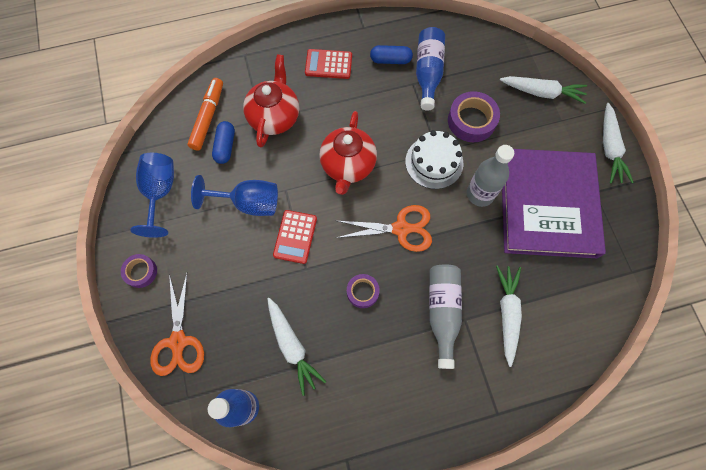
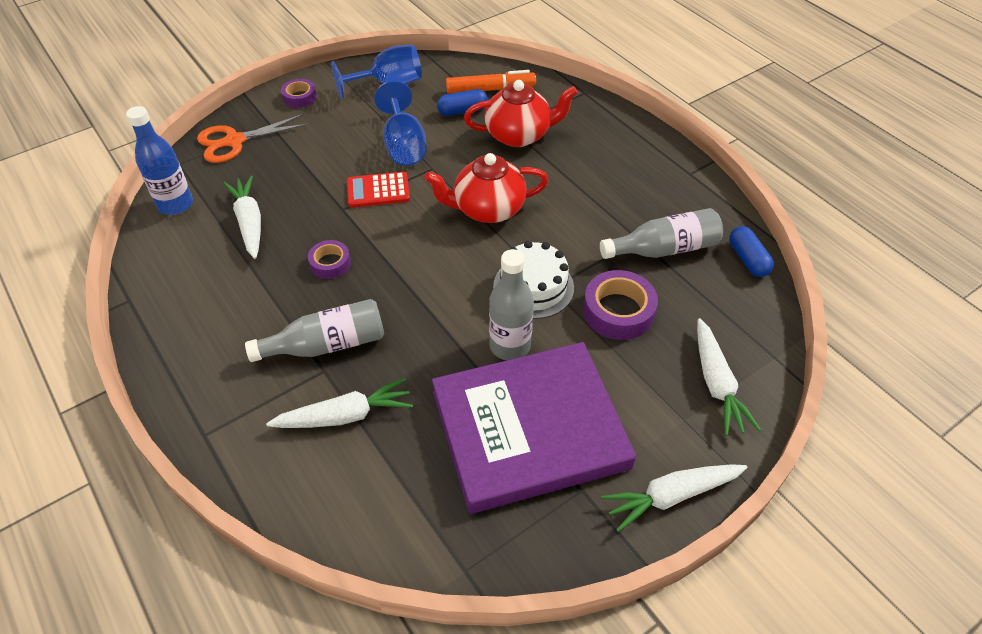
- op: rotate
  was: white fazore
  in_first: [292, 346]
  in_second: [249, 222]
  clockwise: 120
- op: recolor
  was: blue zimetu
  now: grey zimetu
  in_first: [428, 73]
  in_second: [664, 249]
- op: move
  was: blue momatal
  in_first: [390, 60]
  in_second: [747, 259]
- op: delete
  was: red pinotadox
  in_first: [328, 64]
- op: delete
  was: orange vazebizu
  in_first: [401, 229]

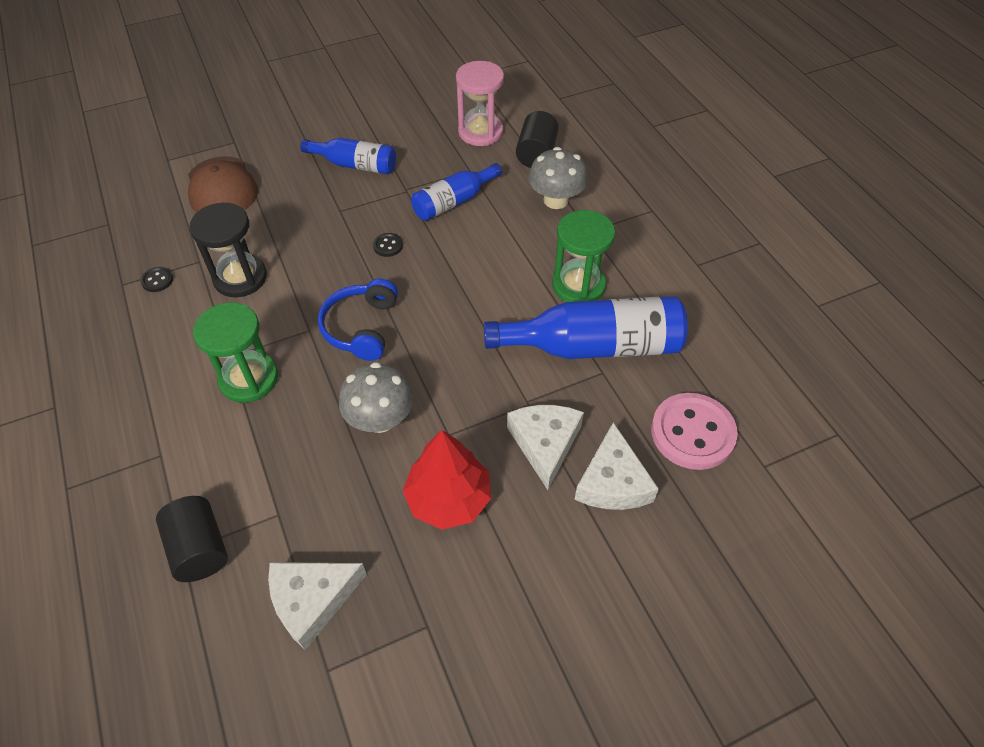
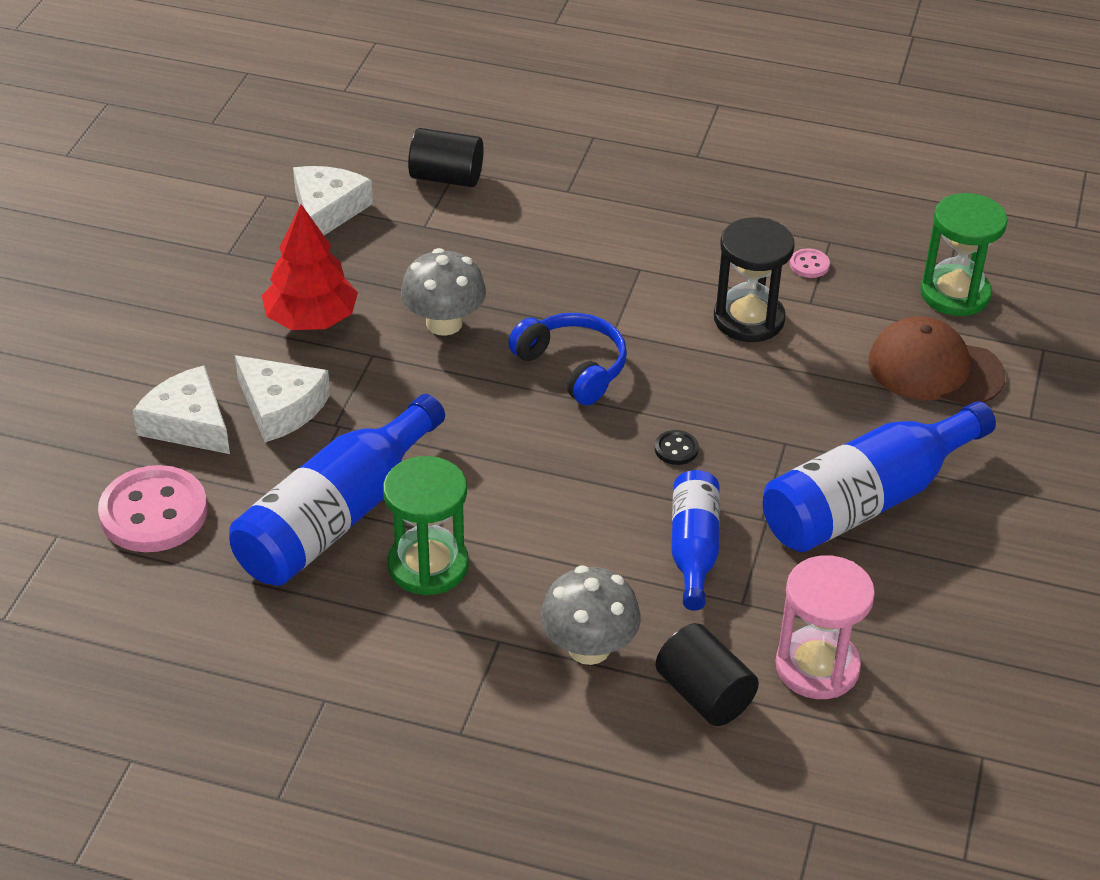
- op: resize
  was: blue zimetu
  in_first: [355, 165]
  in_second: [866, 500]
  ratio: 1.68
- op: recolor
  was: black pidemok
  now: pink pidemok
  in_first: [157, 280]
  in_second: [809, 265]
- op: move
  was: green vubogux
  in_first: [249, 379]
  in_second: [955, 294]

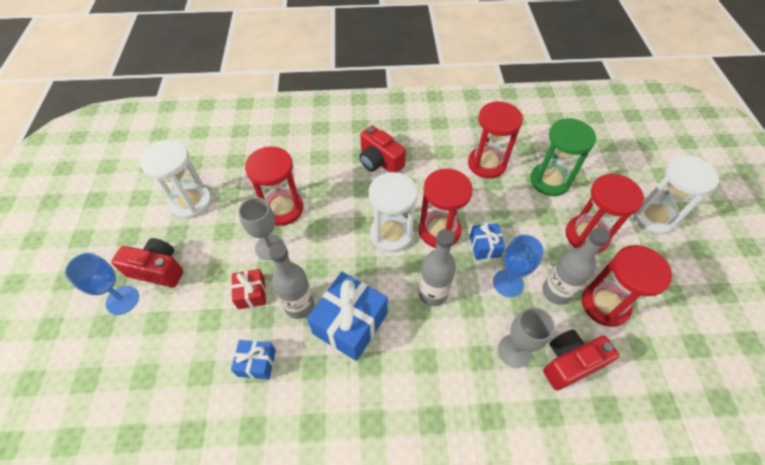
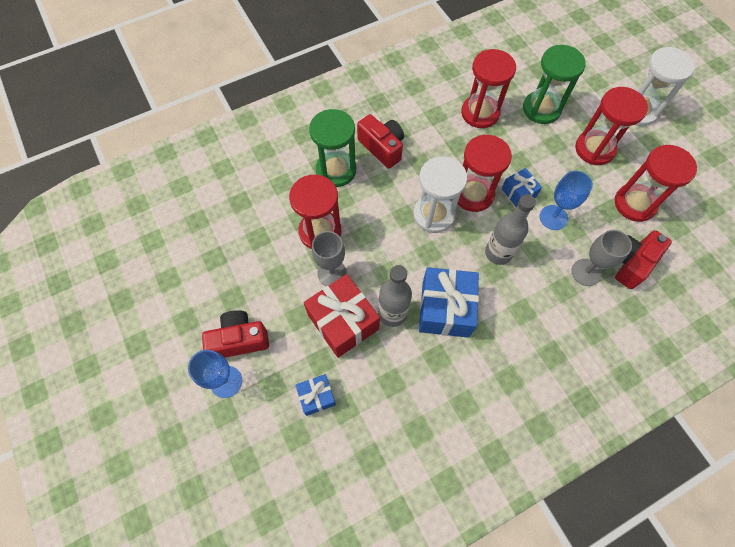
- op: move
  was: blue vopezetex
  in_first: [257, 363]
  in_second: [317, 396]
- op: resize
  was: red vopezetex
  in_first: [251, 293]
  in_second: [343, 322]
  ratio: 1.86
- op: insert
  now: green vubogux
  in_second: [336, 170]
- op: rotate
  was: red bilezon
  in_first: [379, 161]
  in_second: [382, 147]
  clockwise: -150
- op: delete
  was: white vubogux
  in_first: [191, 202]
- op: delete
  was: grey zimetu
  in_first: [556, 292]

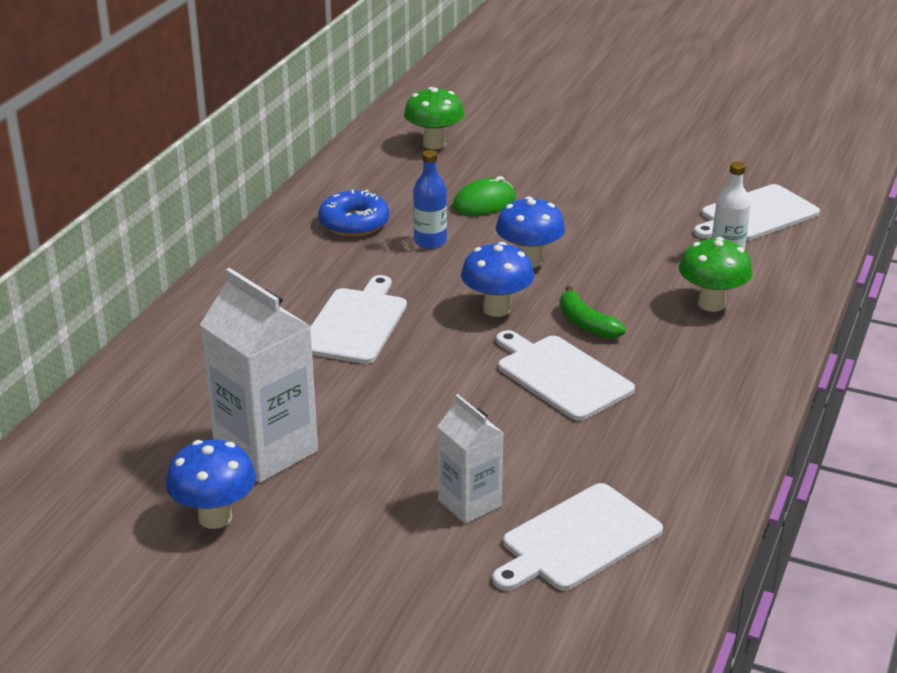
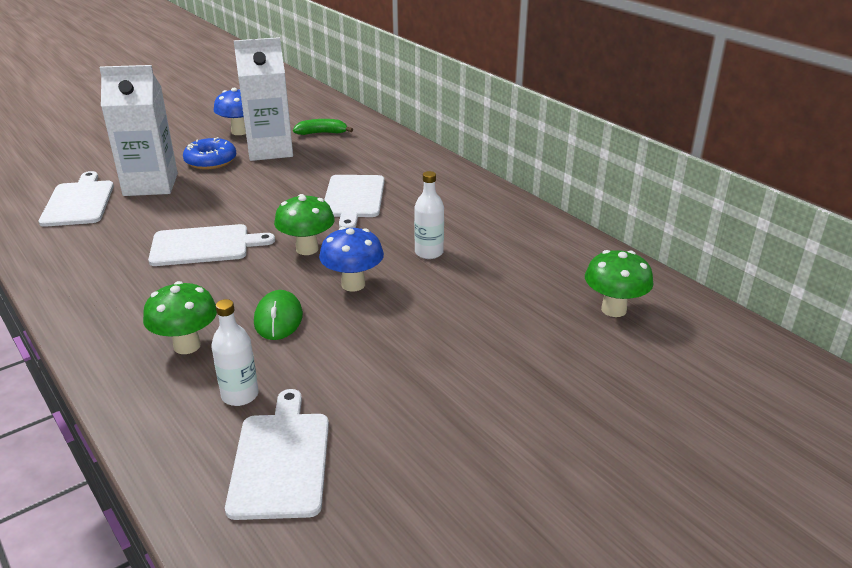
- op: resize
  was: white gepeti
  in_first: [469, 503]
  in_second: [151, 185]
  ratio: 1.7
- op: move
  was: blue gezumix
  in_first: [354, 223]
  in_second: [210, 161]
- op: move
  was: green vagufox
  in_first: [484, 203]
  in_second: [278, 319]
- op: recolor
  was: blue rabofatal
  now: green rabofatal
  in_first: [496, 309]
  in_second: [307, 249]
- op: move
  was: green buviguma
  in_first: [586, 324]
  in_second: [322, 133]
- op: rotate
  was: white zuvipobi
  in_first: [356, 323]
  in_second: [353, 198]
  clockwise: 45
- op: recolor
  was: blue zimetu
  now: white zimetu
  in_first: [430, 242]
  in_second: [429, 252]

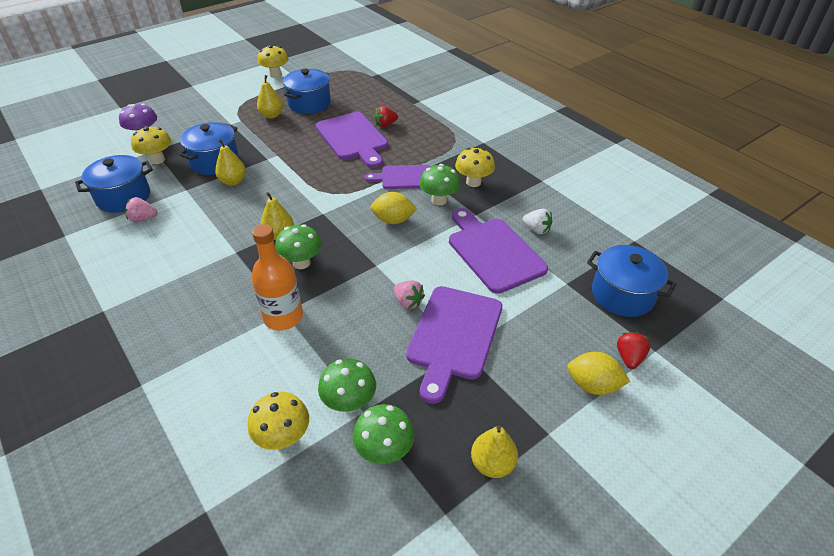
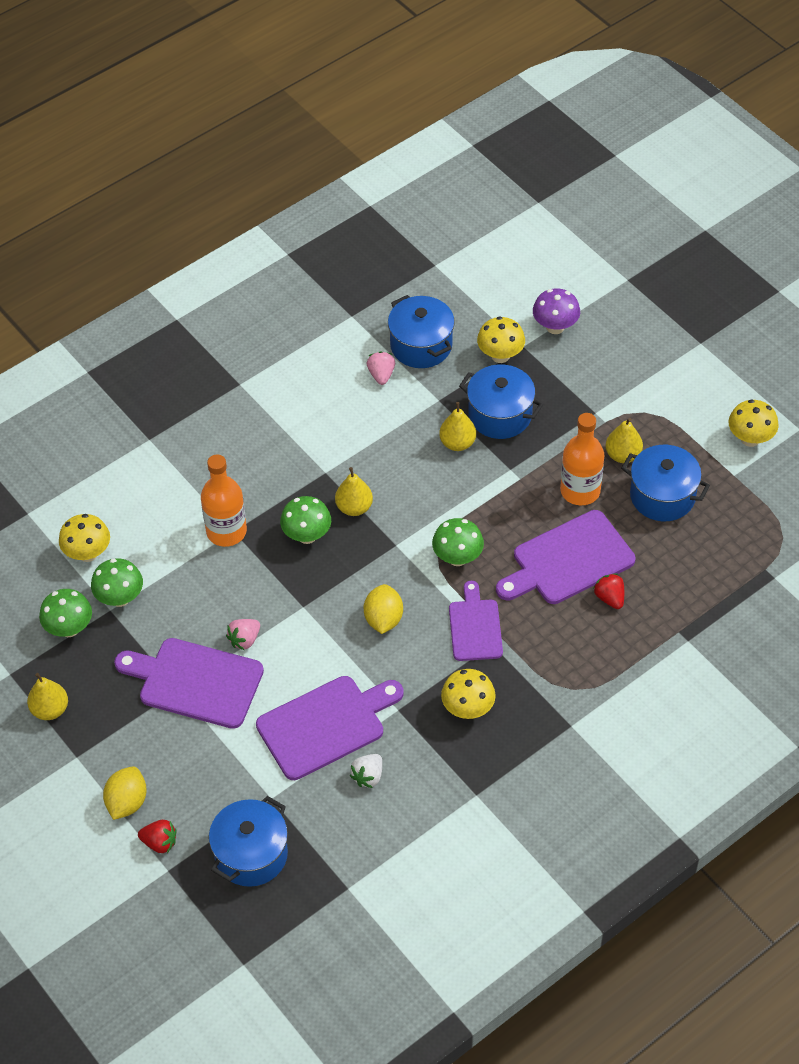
- op: move
  was: green rabofatal
  in_first: [439, 200]
  in_second: [457, 558]
- op: insert
  now: orange zimetu
  in_second: [580, 491]

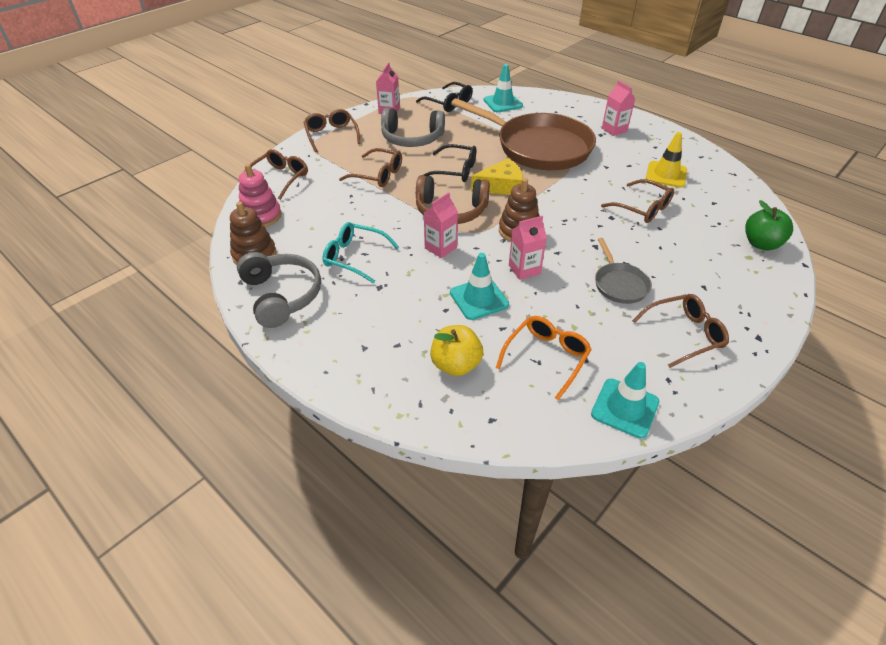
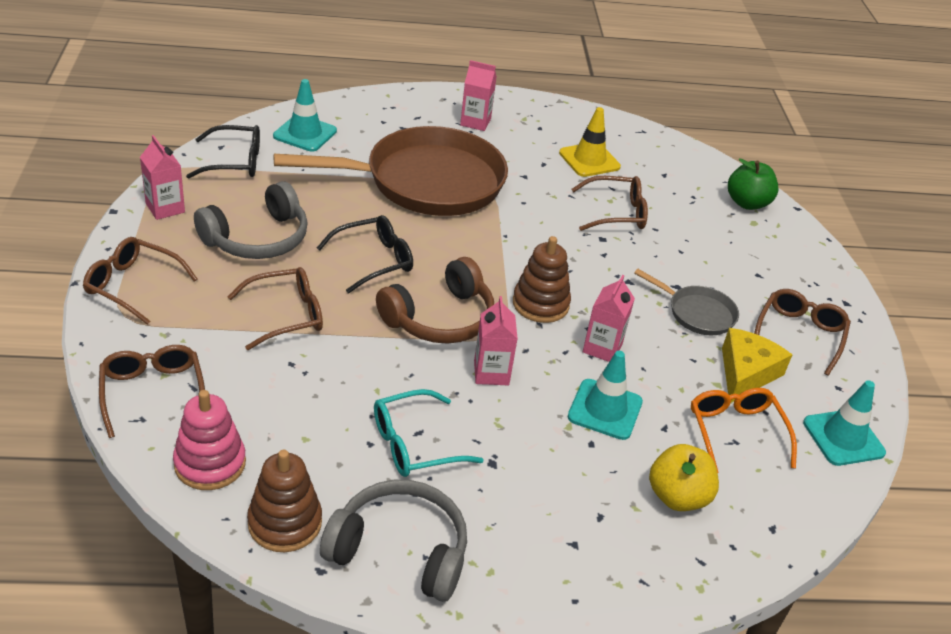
- op: move
  was: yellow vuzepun
  in_first: [501, 186]
  in_second: [746, 373]

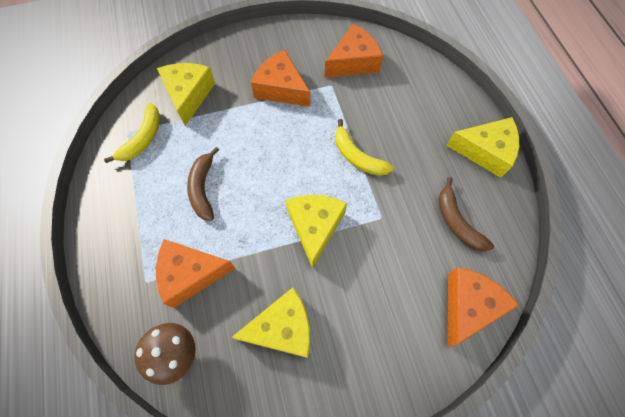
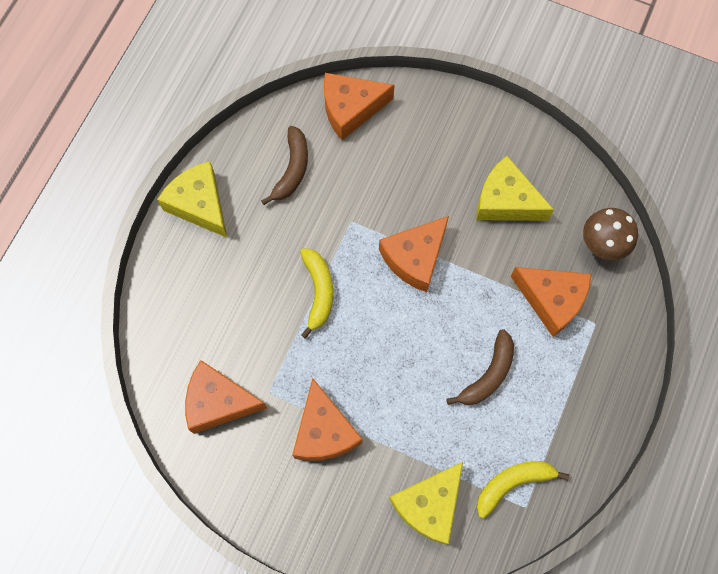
- op: recolor
  was: yellow vuzepun
  now: orange vuzepun
  in_first: [315, 227]
  in_second: [415, 258]

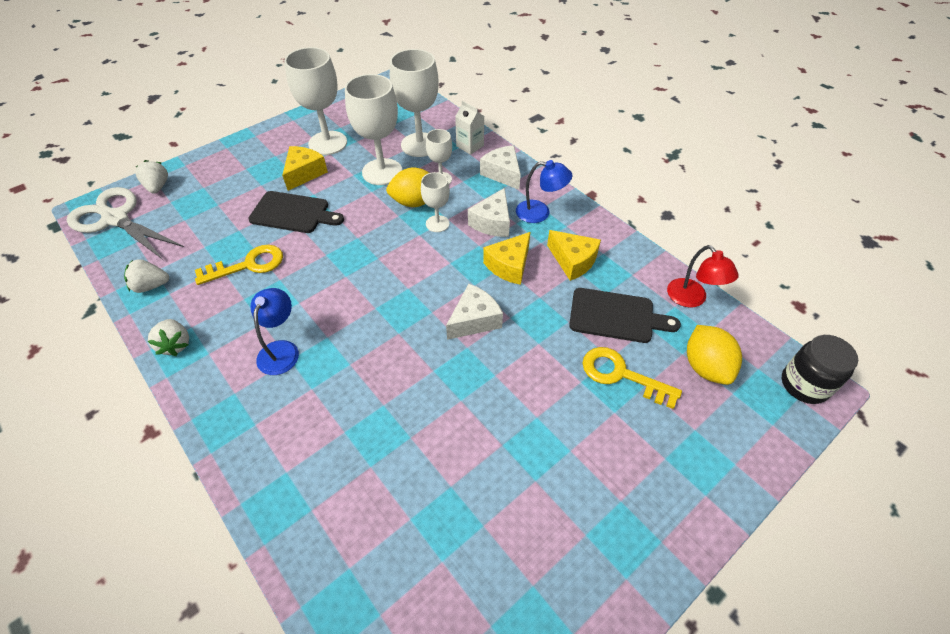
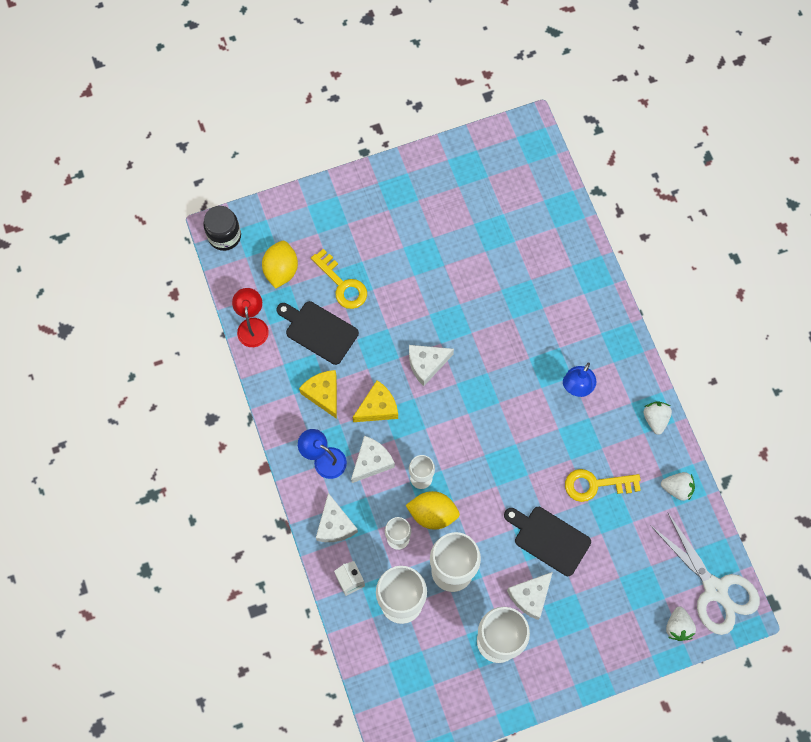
- op: recolor
  was: yellow vuzepun
  now: white vuzepun
  in_first: [304, 173]
  in_second: [530, 596]

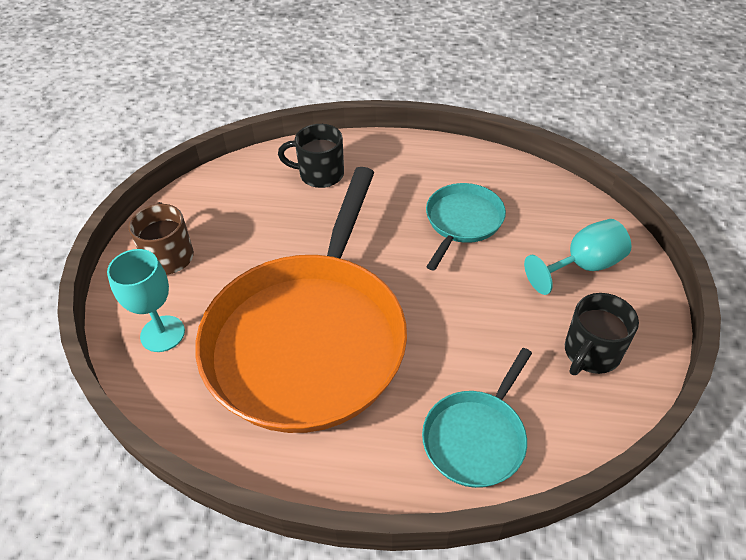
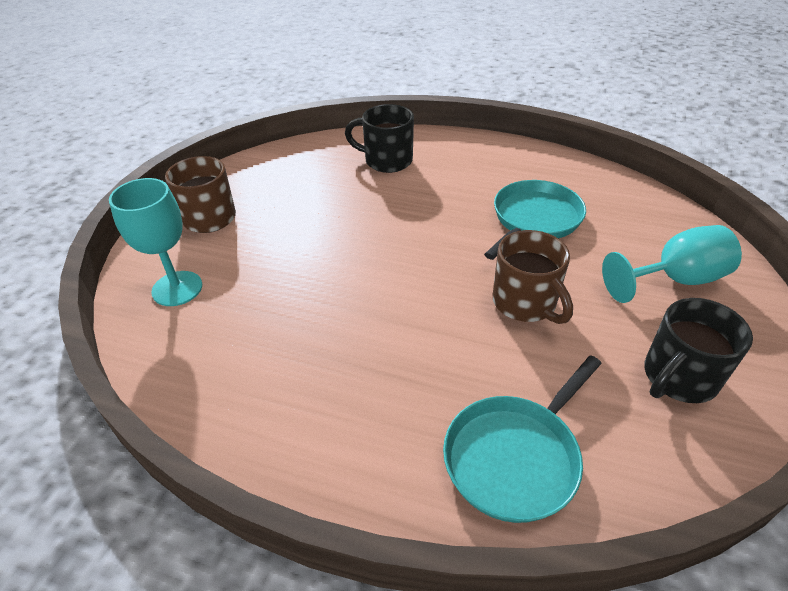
- op: insert
  now: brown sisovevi
  in_second: [525, 303]
- op: delete
  was: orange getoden
  in_first: [309, 339]

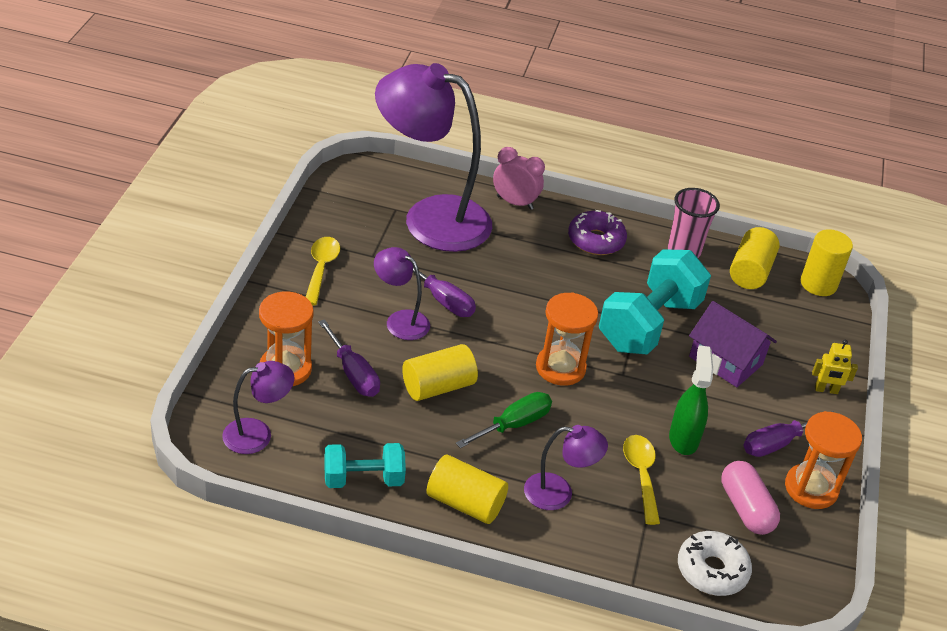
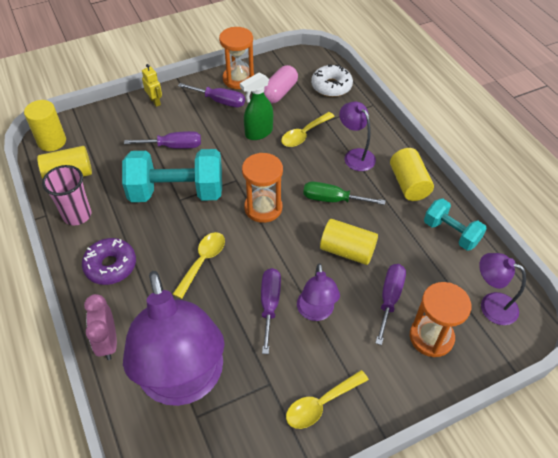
- op: replace
  was: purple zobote
  now: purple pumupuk
  in_first: [725, 360]
  in_second: [174, 146]
- op: insert
  now: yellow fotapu
  in_second: [203, 261]

